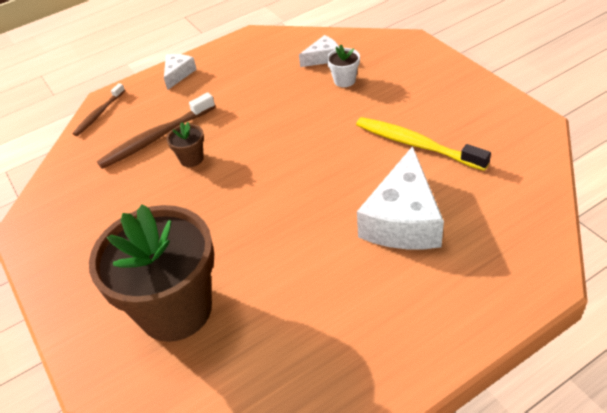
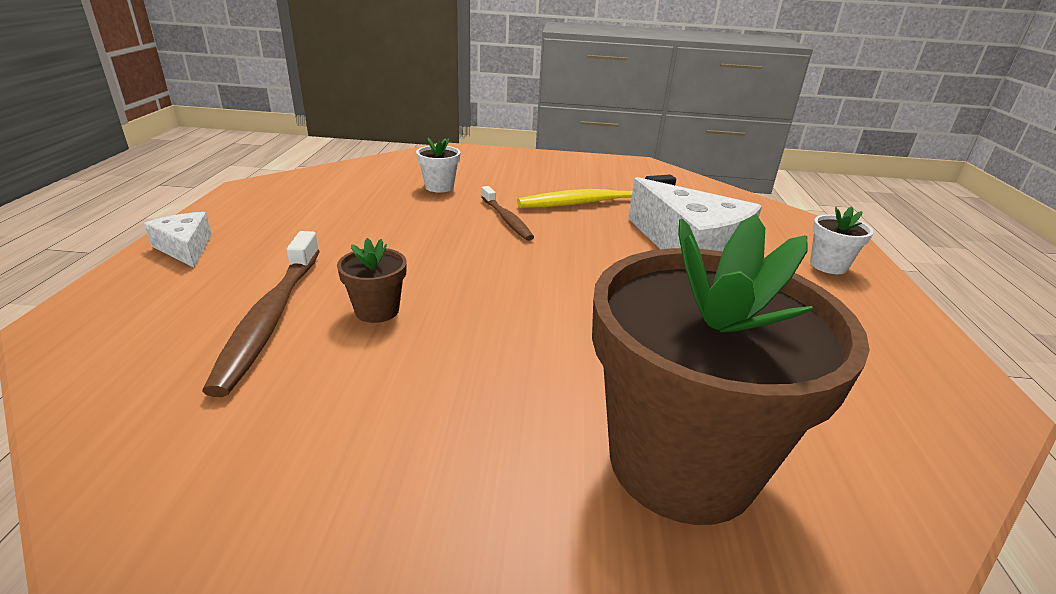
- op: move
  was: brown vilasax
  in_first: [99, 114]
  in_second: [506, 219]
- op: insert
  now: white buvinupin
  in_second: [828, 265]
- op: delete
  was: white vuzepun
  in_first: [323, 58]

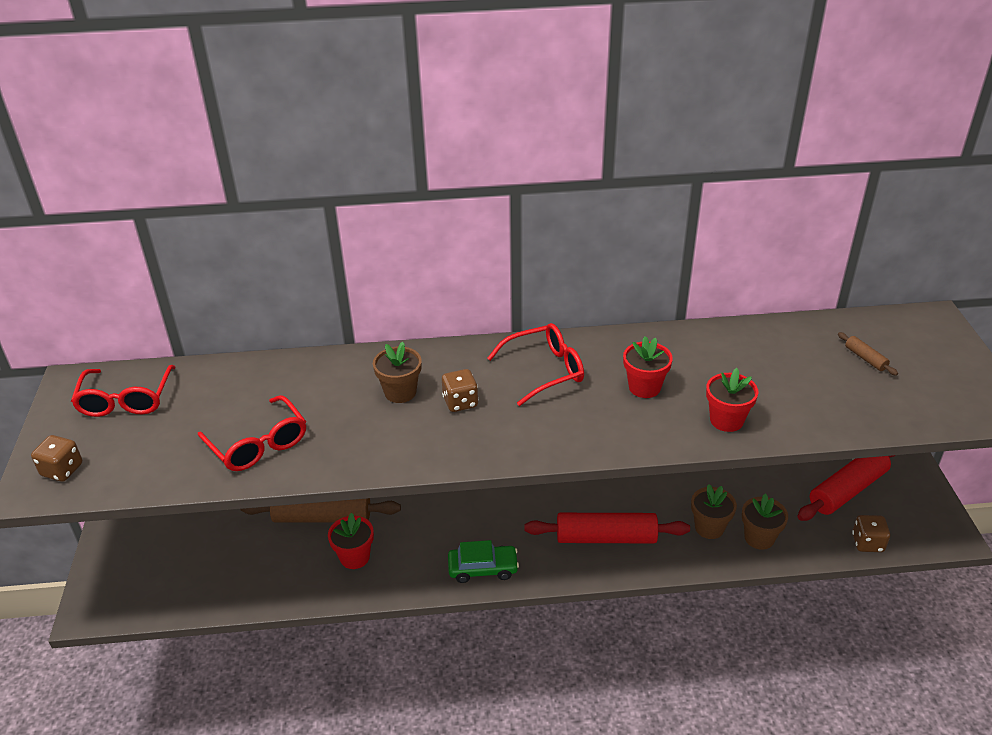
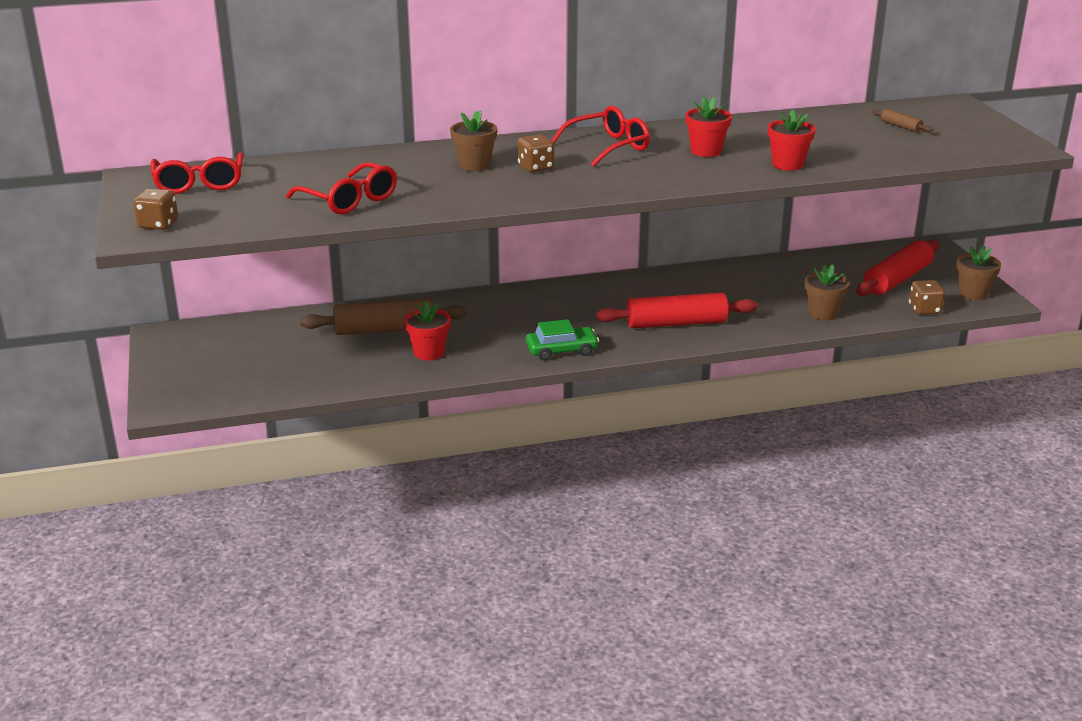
- op: move
  was: brown buvinupin
  in_first: [709, 527]
  in_second: [973, 293]

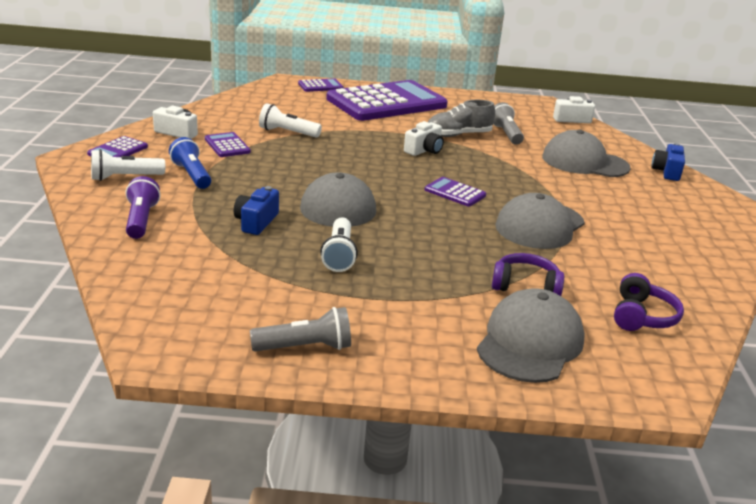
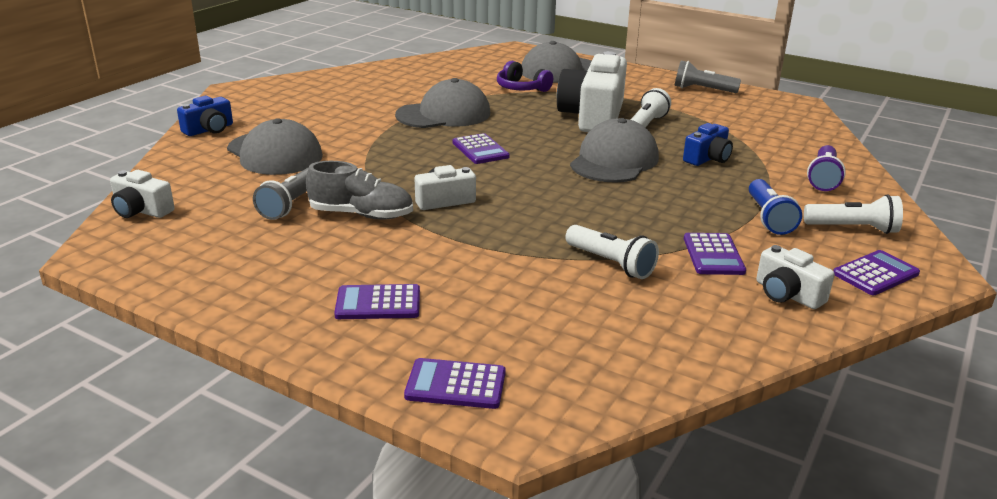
- op: resize
  was: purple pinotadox
  in_first: [386, 102]
  in_second: [378, 303]
  ratio: 0.4
- op: insert
  now: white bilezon
  in_second: [593, 116]
- op: delete
  was: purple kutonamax
  in_first: [641, 316]

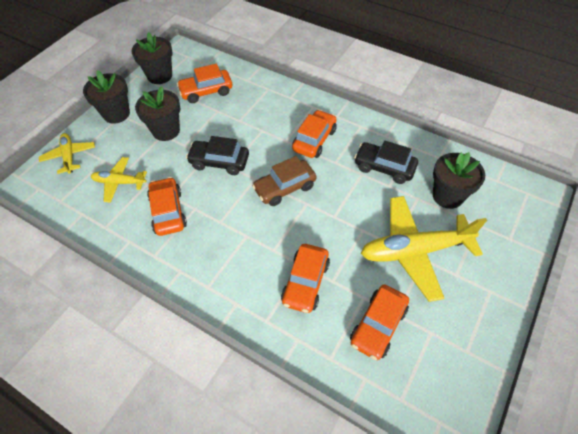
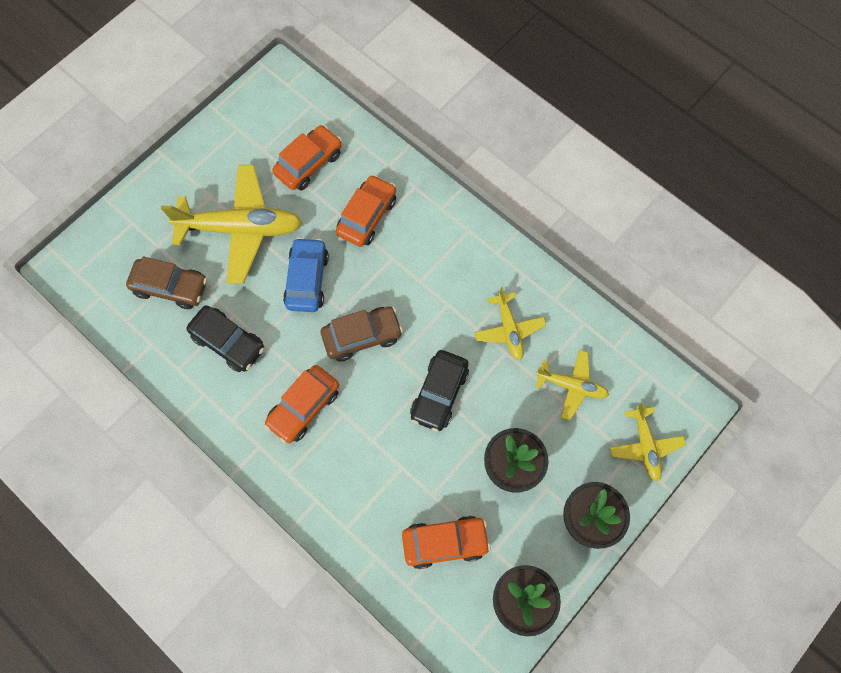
- op: replace
  was: black buvinupin
  now: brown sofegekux
  in_first: [447, 196]
  in_second: [171, 287]
- op: insert
  now: blue sofegekux
  in_second: [307, 280]
- op: rotate
  was: black sofegekux
  in_first: [219, 162]
  in_second: [439, 394]
  clockwise: 90
- op: replace
  was: orange sofegekux
  now: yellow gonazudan
  in_first: [168, 212]
  in_second: [509, 329]

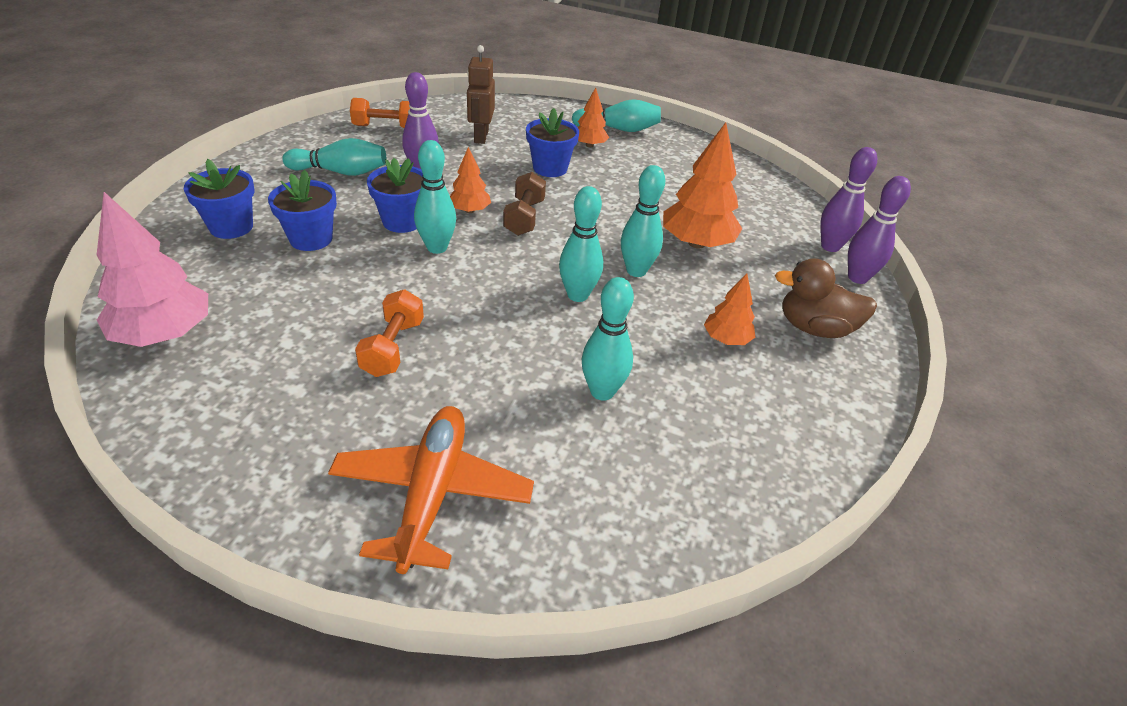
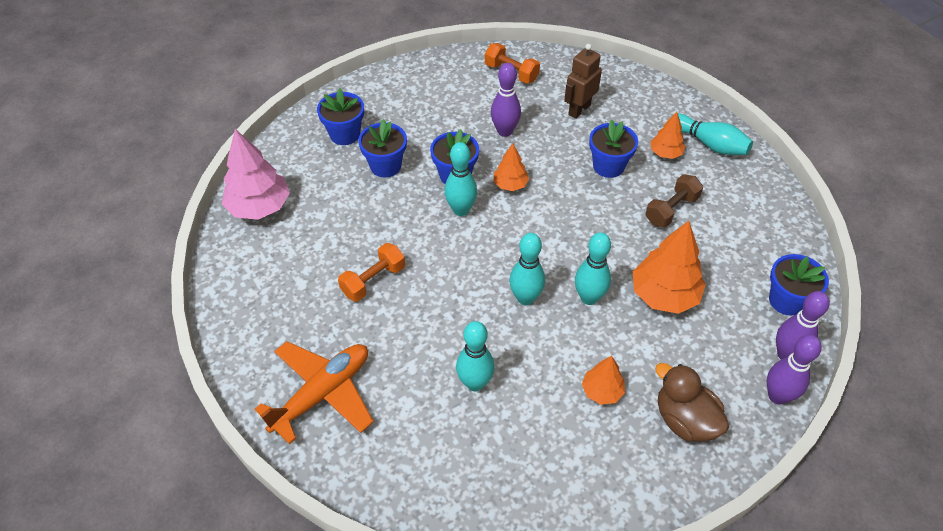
- op: move
  was: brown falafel
  in_first: [524, 217]
  in_second: [671, 210]
- op: insert
  now: blue buvinupin
  in_second: [786, 300]
- op: delete
  was: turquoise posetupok
  in_first: [341, 172]

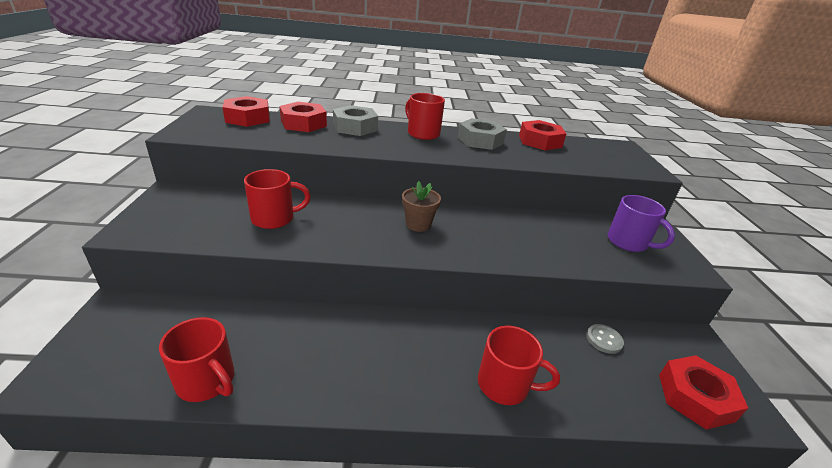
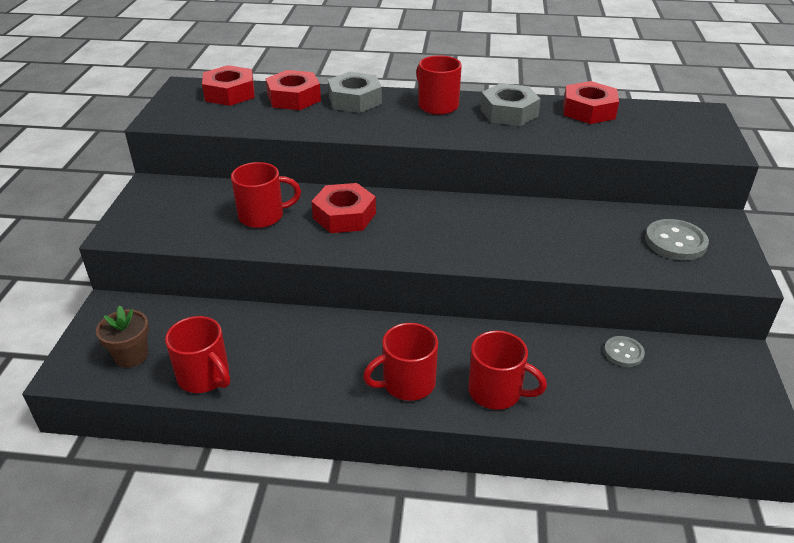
- op: move
  was: brown buvinupin
  in_first: [418, 224]
  in_second: [131, 356]
- op: move
  was: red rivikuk
  in_first: [695, 397]
  in_second: [344, 216]
- op: insert
  now: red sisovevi
  in_second: [407, 383]
- op: replace
  was: purple sisovevi
  now: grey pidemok
  in_first: [628, 242]
  in_second: [675, 242]

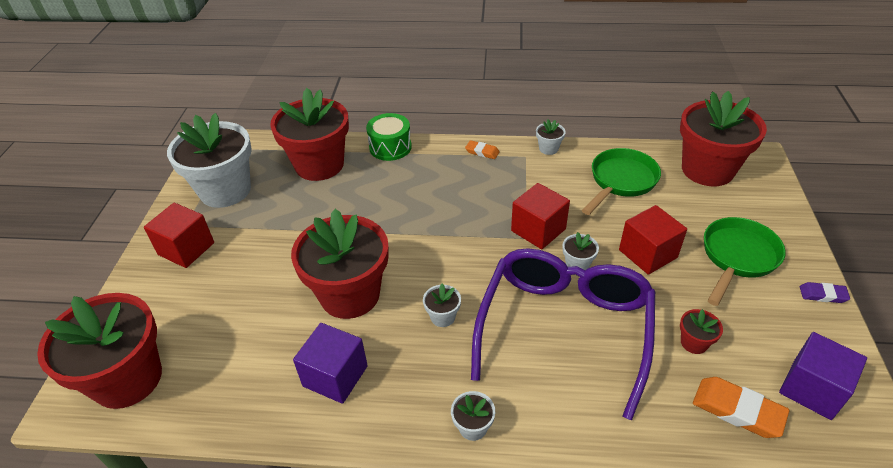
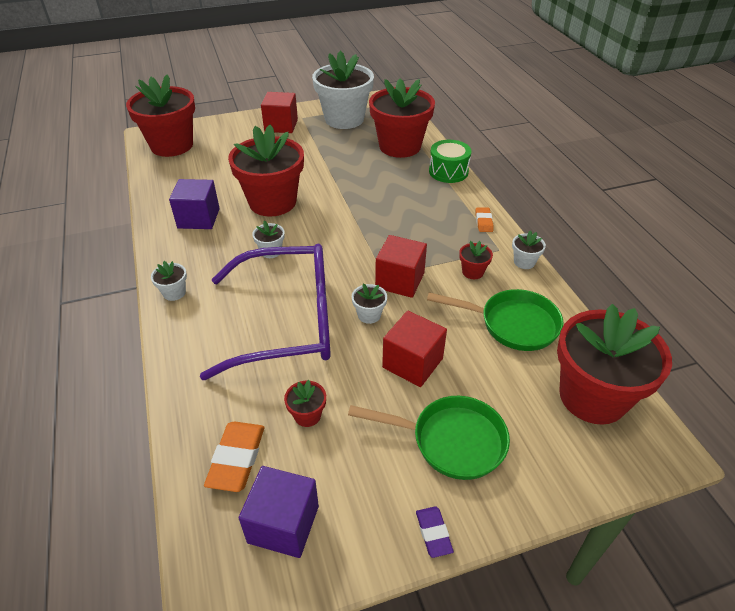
- op: insert
  now: red buvinupin
  in_second: [472, 272]

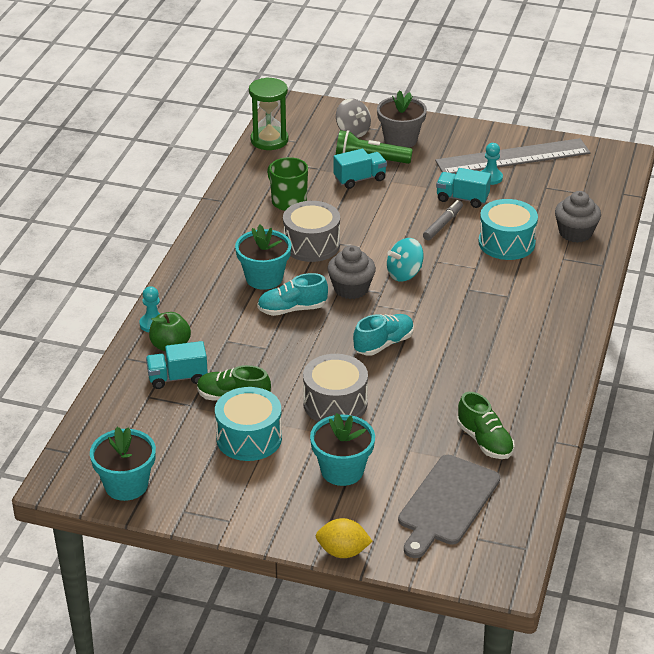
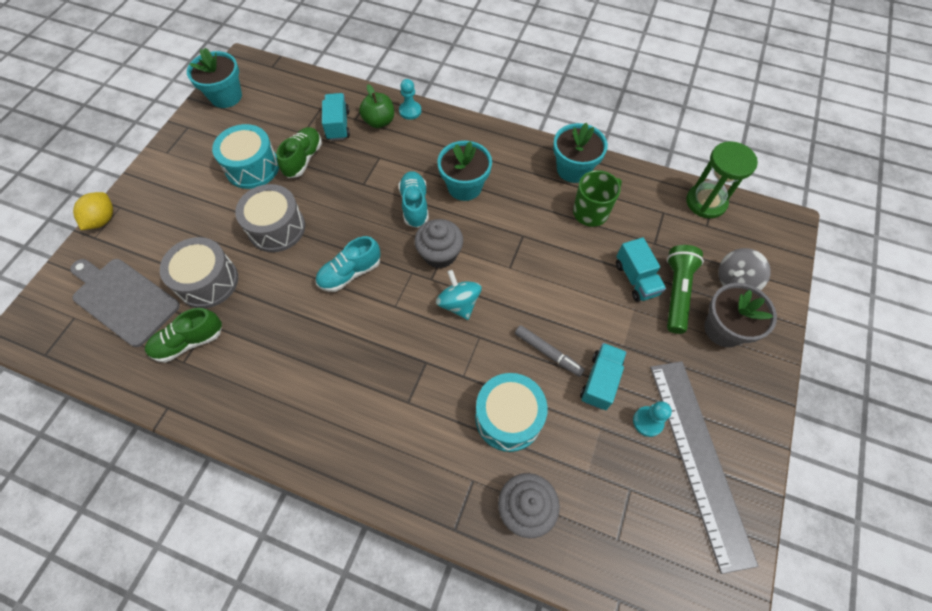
- op: move
  was: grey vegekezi
  in_first: [311, 245]
  in_second: [208, 281]
- op: rotate
  was: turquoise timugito
  in_first: [384, 344]
  in_second: [350, 273]
  clockwise: 90
- op: move
  was: turquoise buvinupin
  in_first: [342, 470]
  in_second: [573, 169]

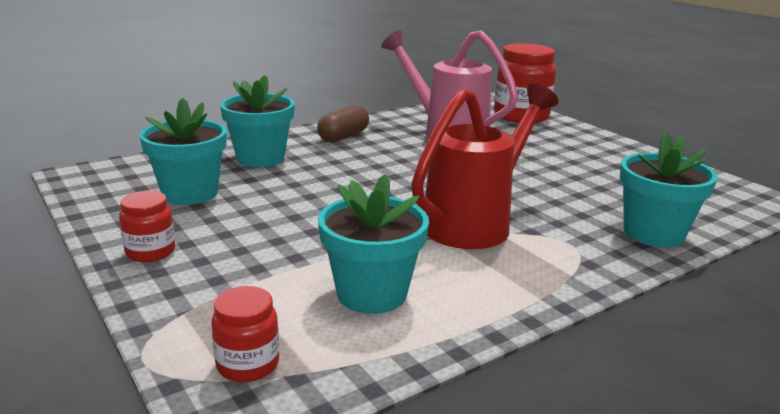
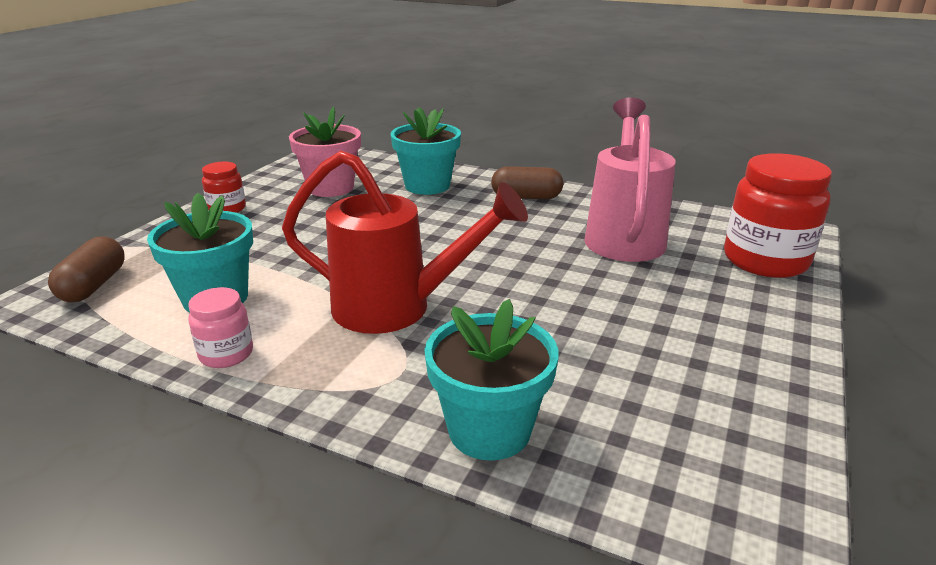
- op: replace
  was: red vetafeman
  now: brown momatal
  in_first: [248, 364]
  in_second: [94, 285]
- op: insert
  now: pink vetafeman
  in_second: [226, 354]
- op: recolor
  was: turquoise buvinupin
  now: pink buvinupin
  in_first: [190, 193]
  in_second: [331, 188]

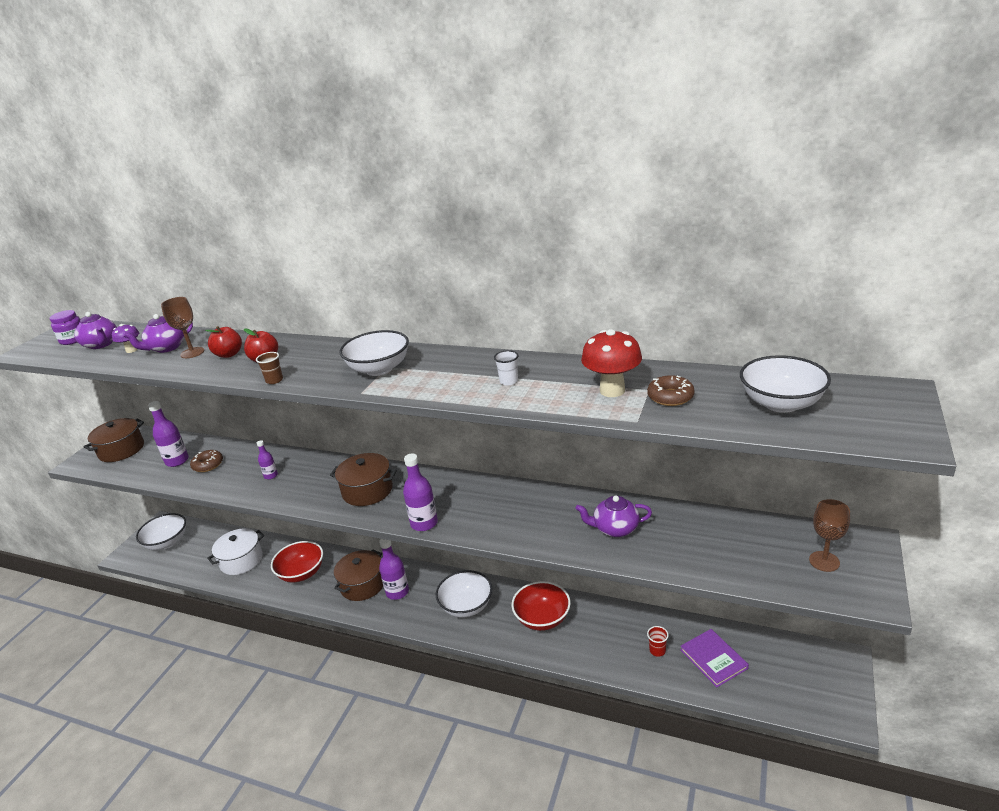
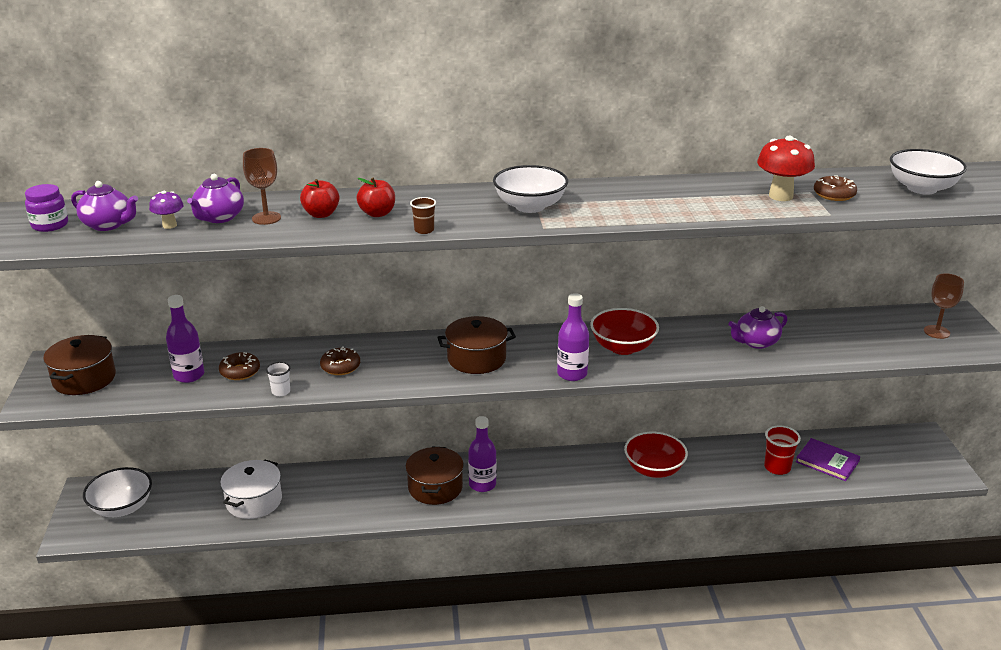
- op: move
  was: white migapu
  in_first: [508, 381]
  in_second: [281, 392]
- op: replace
  was: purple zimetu
  now: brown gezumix
  in_first: [271, 475]
  in_second: [340, 367]
- op: move
  was: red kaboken
  in_first: [302, 573]
  in_second: [623, 347]
- op: resize
  was: red migapu
  in_first: [657, 650]
  in_second: [777, 467]
  ratio: 1.65
- op: delete
  was: white kaboken
  in_first: [466, 606]

